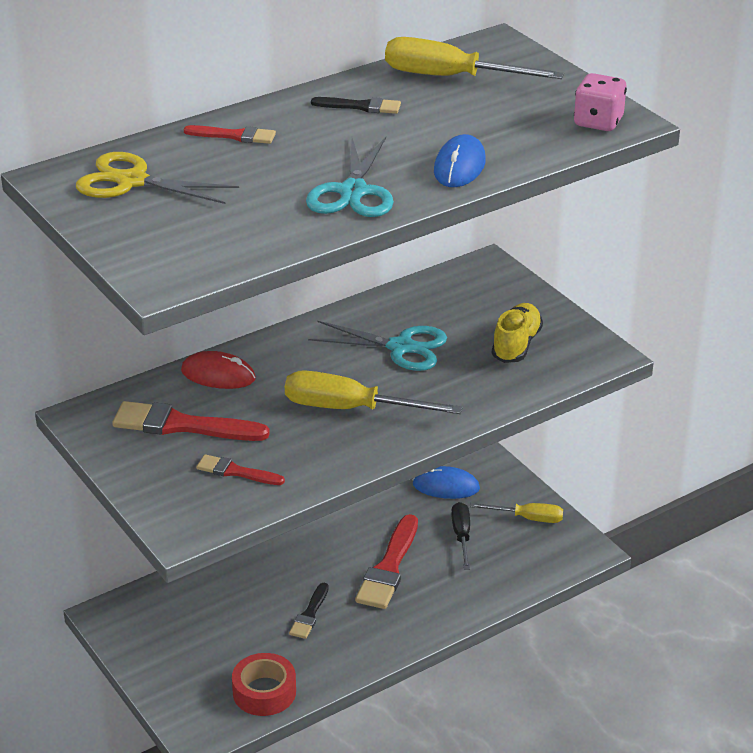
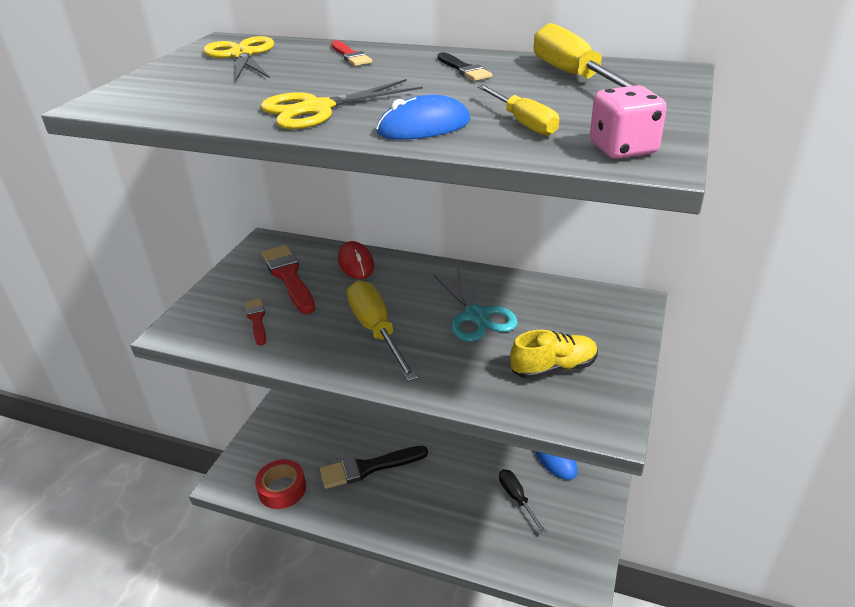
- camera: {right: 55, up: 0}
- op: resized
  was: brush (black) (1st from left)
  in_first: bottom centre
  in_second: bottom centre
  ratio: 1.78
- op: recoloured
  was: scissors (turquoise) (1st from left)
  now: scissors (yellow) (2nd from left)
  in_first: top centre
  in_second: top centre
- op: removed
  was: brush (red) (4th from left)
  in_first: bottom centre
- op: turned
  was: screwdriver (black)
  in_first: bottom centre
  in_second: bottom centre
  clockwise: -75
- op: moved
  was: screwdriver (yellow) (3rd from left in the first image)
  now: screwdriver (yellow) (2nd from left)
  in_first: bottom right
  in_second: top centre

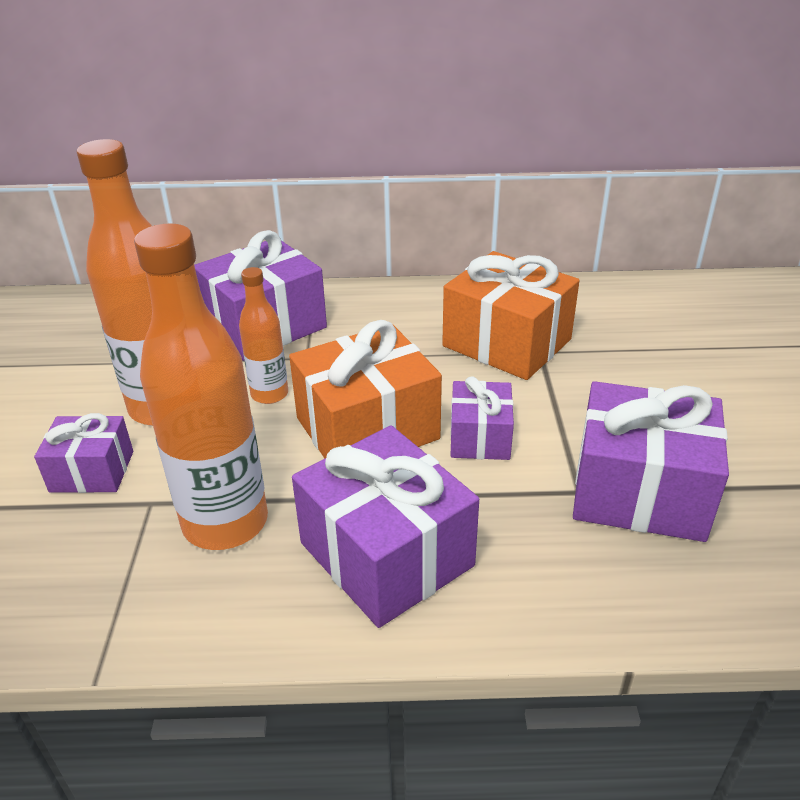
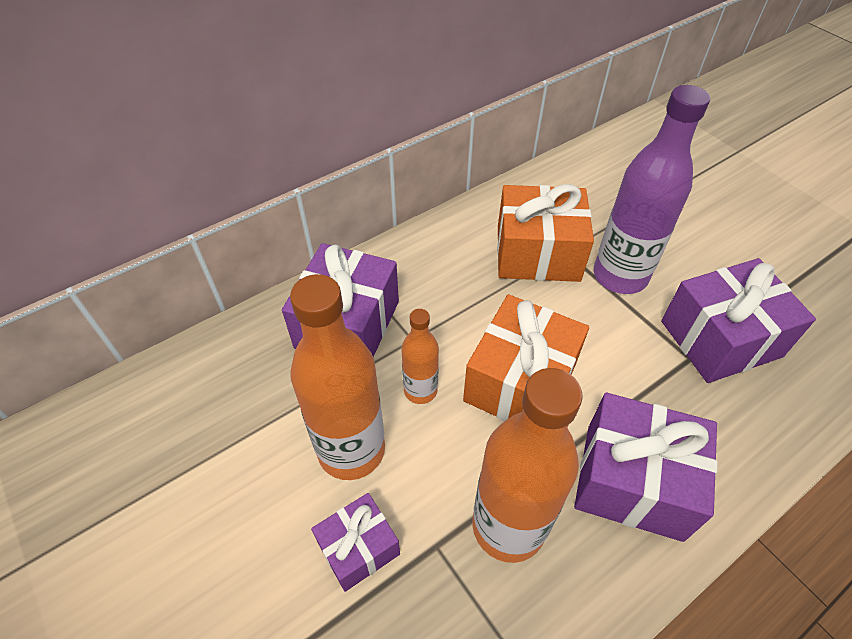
- camera: {right: -35, up: 15}
- op: removed
  was: gift (purple) (4th from left)
  in_first: centre
- op: added
  now: bottle (purple)
  in_second: top right

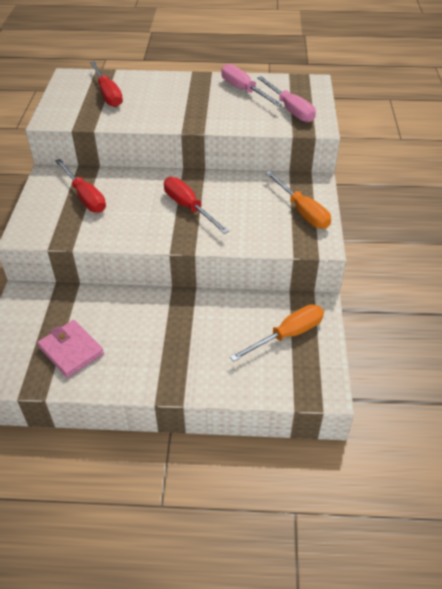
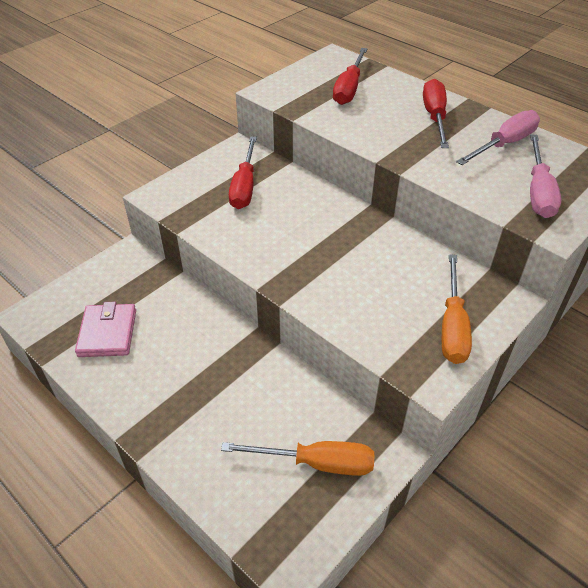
- camera: {right: 40, up: 0}
- op: moved
  was: screwdriver (red) (3rd from left)
  in_first: centre
  in_second: top right
- op: turned
  was: screwdriver (pink) (1st from left)
  in_first: top centre
  in_second: top right
  clockwise: 45

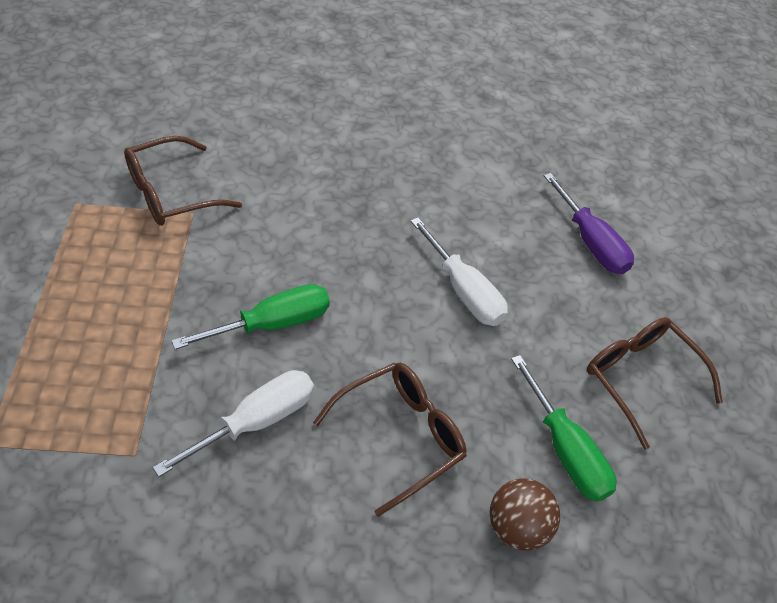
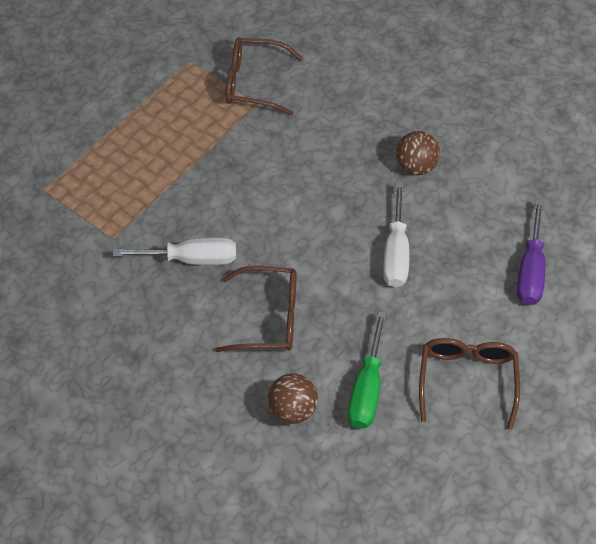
- camera: {right: 45, up: 5}
- op: removed
  was: screwdriver (green) (1st from left)
  in_first: middle left
- op: added
  now: ball (brown) (2nd from left)
  in_second: top right

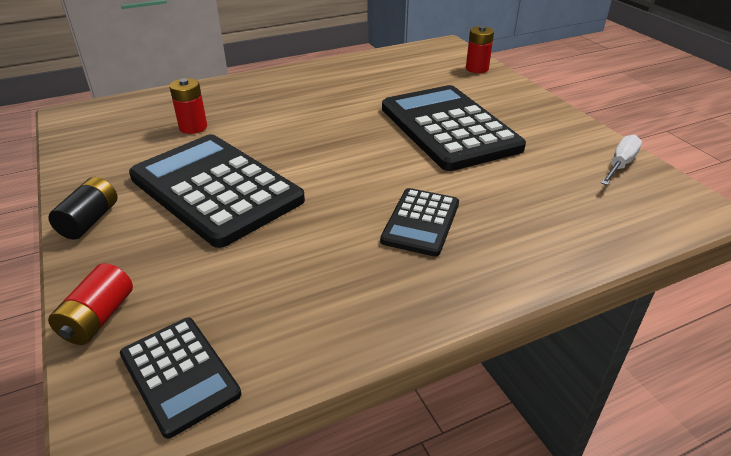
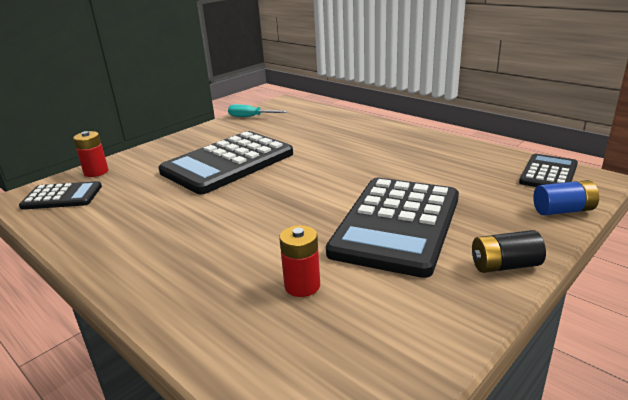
- camera: {right: -110, up: -10}
- op: recoloured
  was: battery (red) (1st from left)
  now: battery (blue)
  in_first: bottom left
  in_second: middle right
- op: moved
  was: calculator (black) (3rd from left in the first image)
  now: calculator (black) (1st from left)
  in_first: centre
  in_second: middle left
- op: recoloured
  was: screwdriver (white)
  now: screwdriver (turquoise)
  in_first: middle right
  in_second: top centre

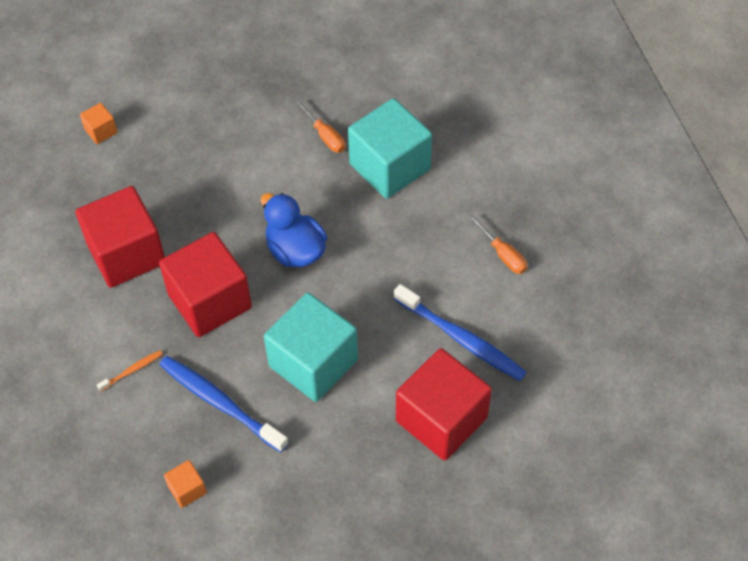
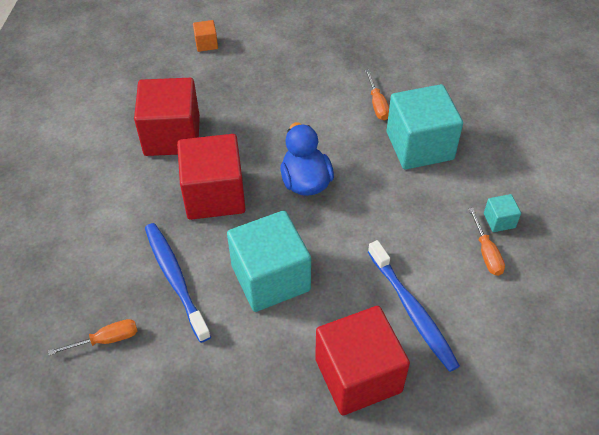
- camera: {right: 25, up: -5}
- op: removed
  was: toothbrush (orange)
  in_first: middle left
- op: replaced
  was: cube (orange) (2nd from left)
  now: screwdriver (orange) (1st from left)
  in_first: bottom left
  in_second: bottom left
- op: added
  now: cube (turquoise) (3rd from left)
  in_second: middle right

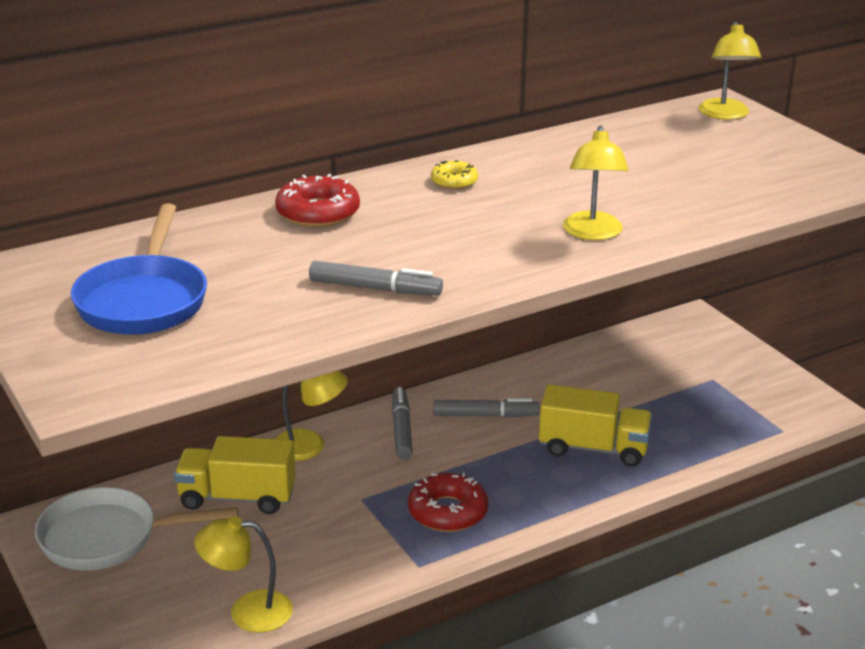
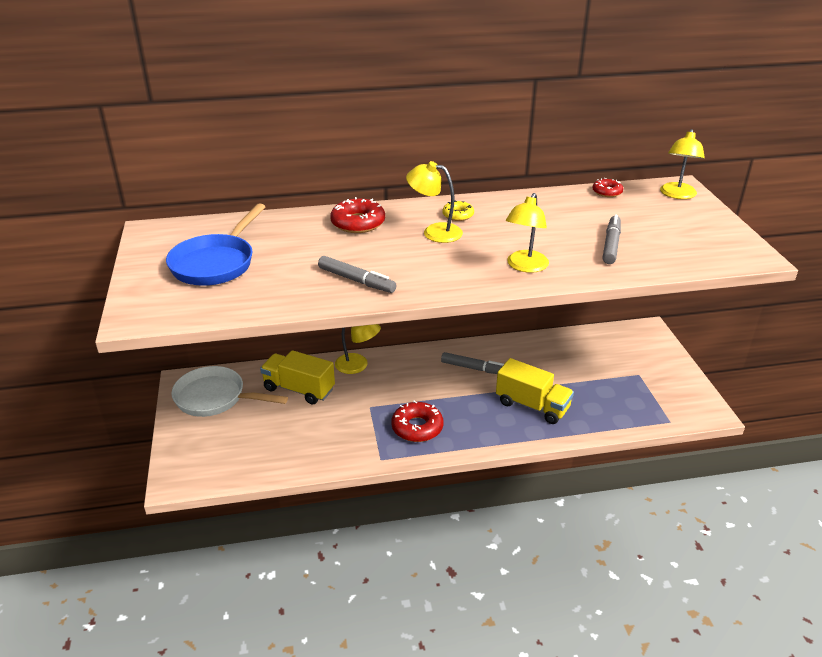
- camera: {right: 20, up: 5}
- op: moved
  was: lamp (yellow) (1st from left in the first image)
  now: lamp (yellow) (2nd from left)
  in_first: bottom left
  in_second: top centre
- op: moved
  was: marker (grey) (2nd from left in the first image)
  now: marker (grey) (3rd from left)
  in_first: centre
  in_second: middle right
- op: added
  now: donut (red) (3rd from left)
  in_second: top right

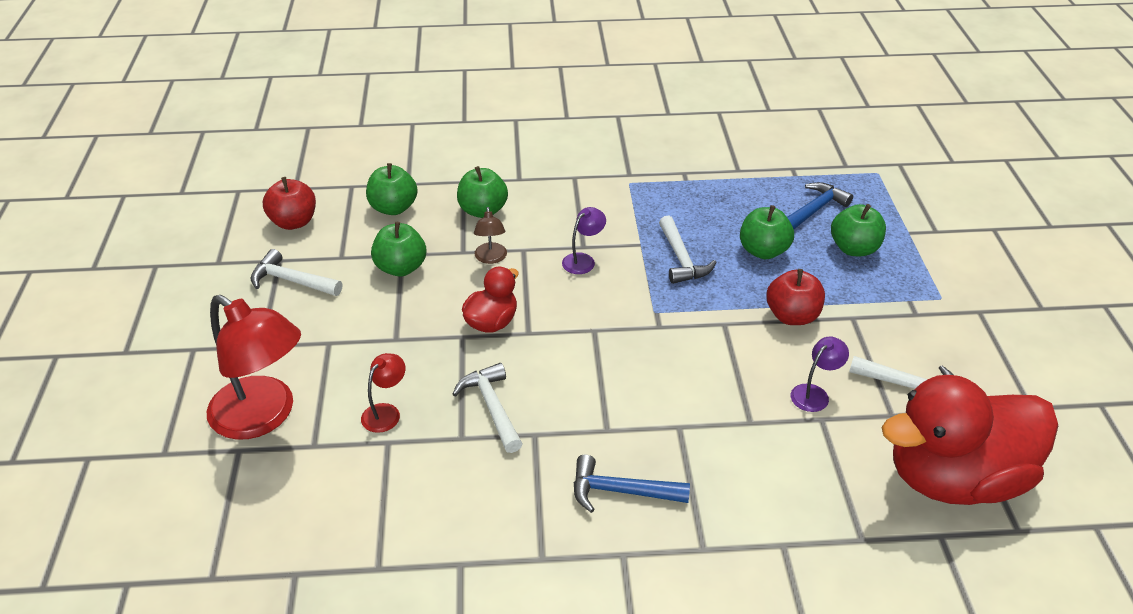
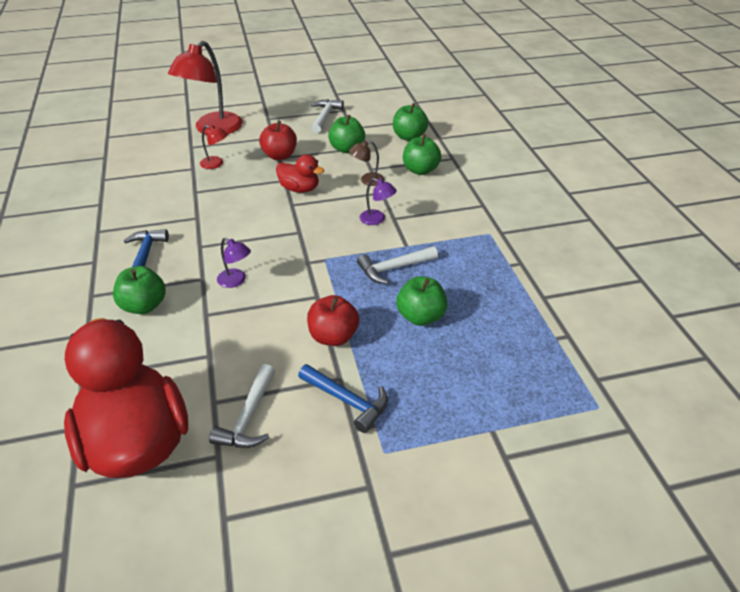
- camera: {right: 80, up: 0}
- op: moved
  was: apple (red) (1st from left)
  in_first: top left
  in_second: top centre
- op: removed
  was: hammer (white) (2nd from left)
  in_first: centre
- op: moved
  was: hammer (blue) (2nd from left)
  in_first: middle right
  in_second: bottom centre
- op: moved
  was: lamp (purple) (2nd from left in the first image)
  now: lamp (purple) (1st from left)
  in_first: middle right
  in_second: middle left
- op: moved
  was: apple (green) (5th from left in the first image)
  now: apple (green) (1st from left)
  in_first: middle right
  in_second: middle left

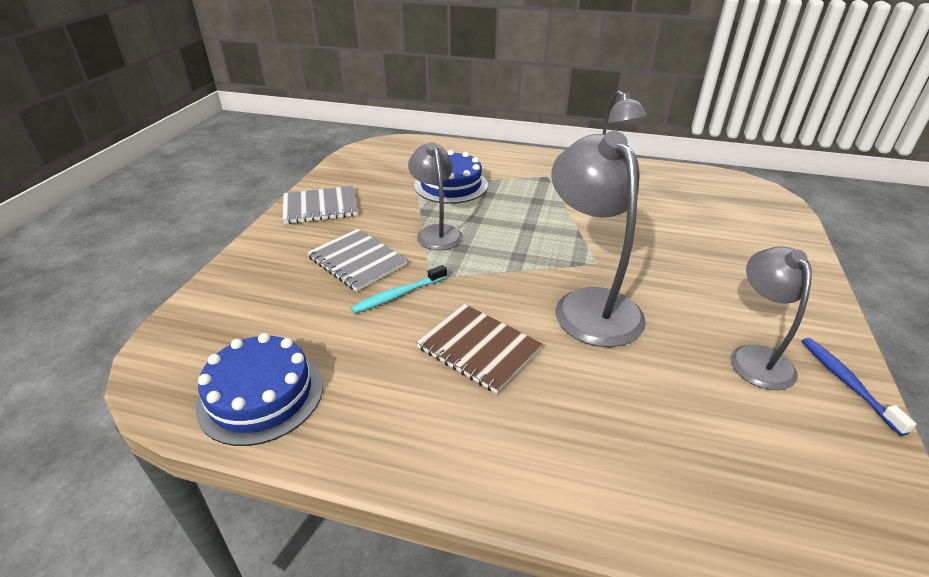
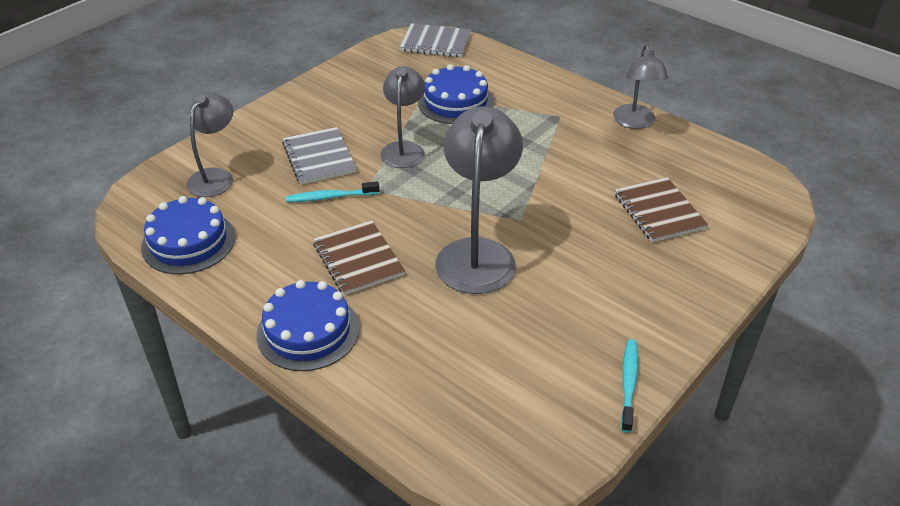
- camera: {right: 25, up: 5}
- op: moved
  was: notebook (grey) (1st from left in the first image)
  now: notebook (grey) (2nd from left)
  in_first: centre
  in_second: top centre
- op: moved
  was: lamp (grey) (4th from left in the first image)
  now: lamp (grey) (1st from left)
  in_first: middle right
  in_second: top left
- op: recoloured
  was: toothbrush (blue)
  now: toothbrush (turquoise) (2nd from left)
  in_first: bottom right
  in_second: bottom right
- op: added
  now: cake (blue) (2nd from left)
  in_second: centre
- op: added
  now: notebook (brown) (2nd from left)
  in_second: middle right

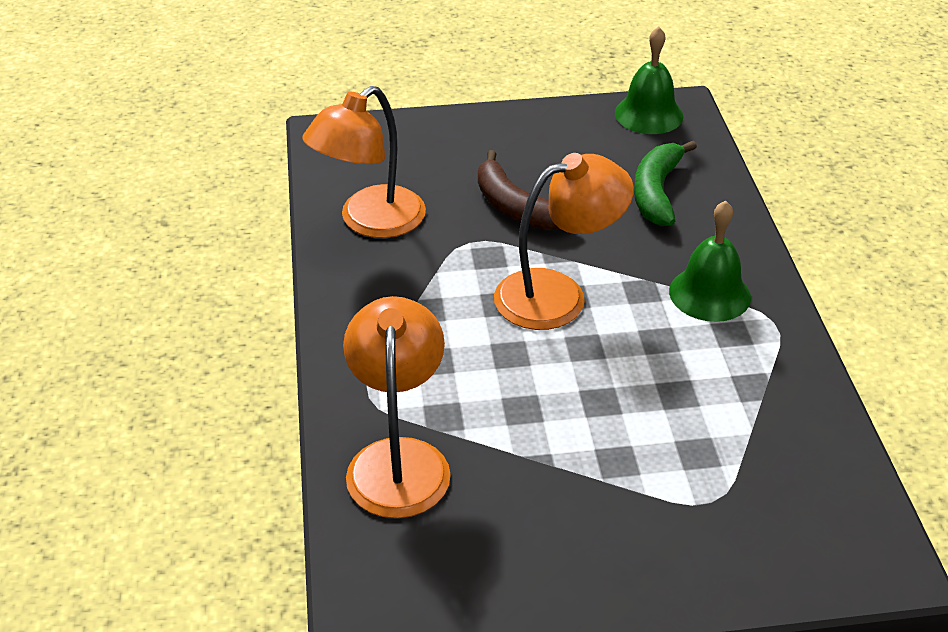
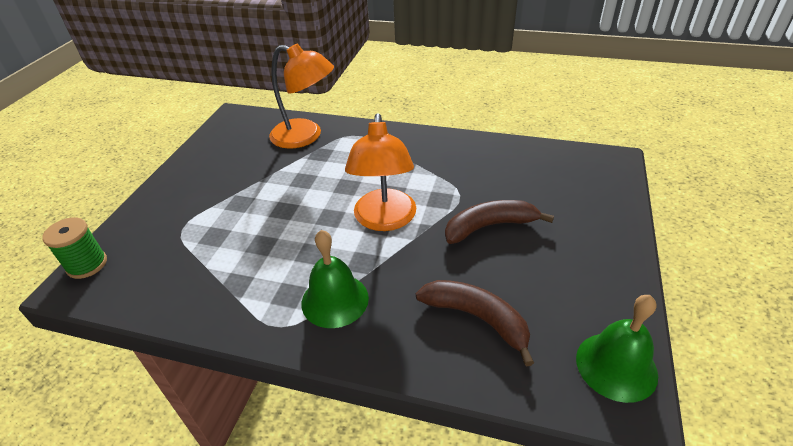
- camera: {right: 115, up: 0}
- op: removed
  was: lamp (orange) (1st from left)
  in_first: top centre
- op: recoloured
  was: banana (green)
  now: banana (brown) (1st from left)
  in_first: top right
  in_second: bottom centre
- op: added
  now: spool (green)
  in_second: middle left

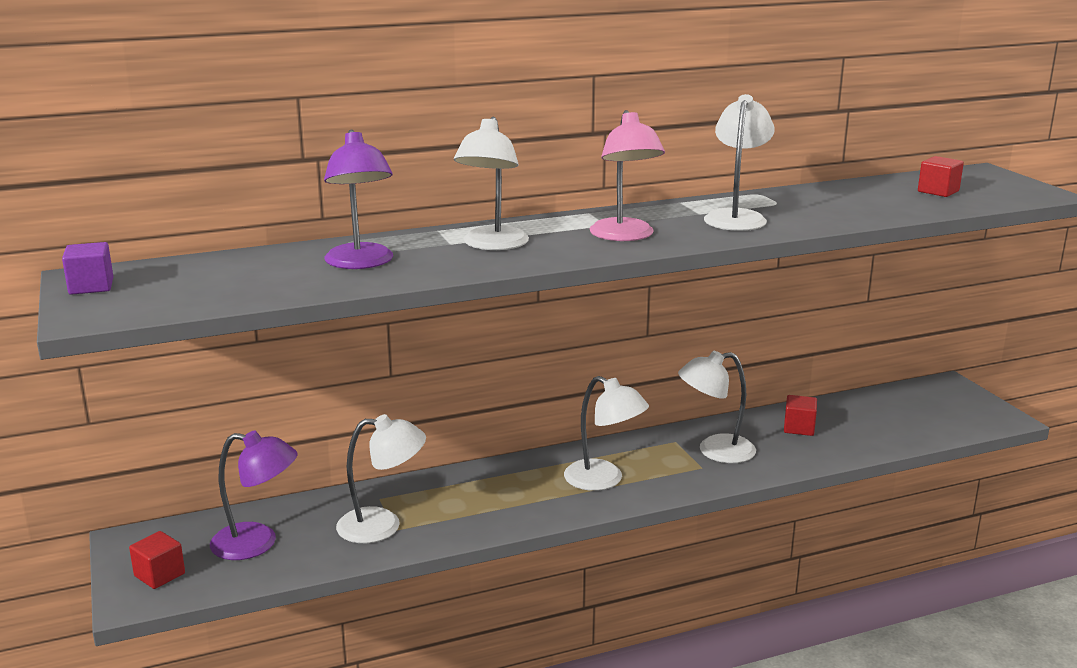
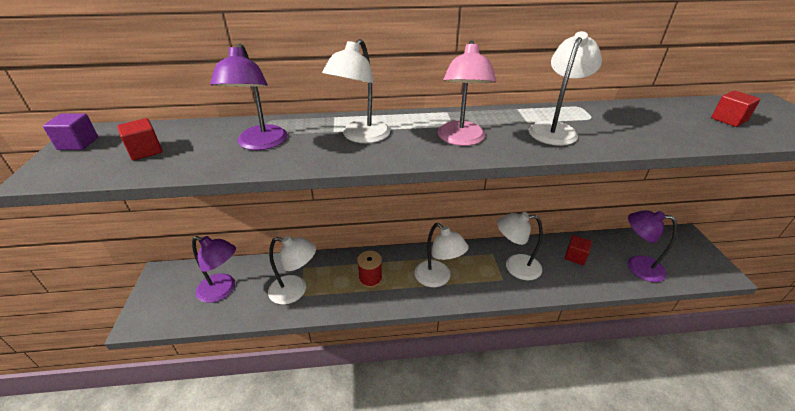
- camera: {right: 15, up: 15}
- op: moved
  was: cube (red) (1st from left)
  in_first: bottom left
  in_second: middle left
- op: added
  now: spool (red)
  in_second: centre
- op: added
  now: lamp (purple) (3rd from left)
  in_second: middle right

